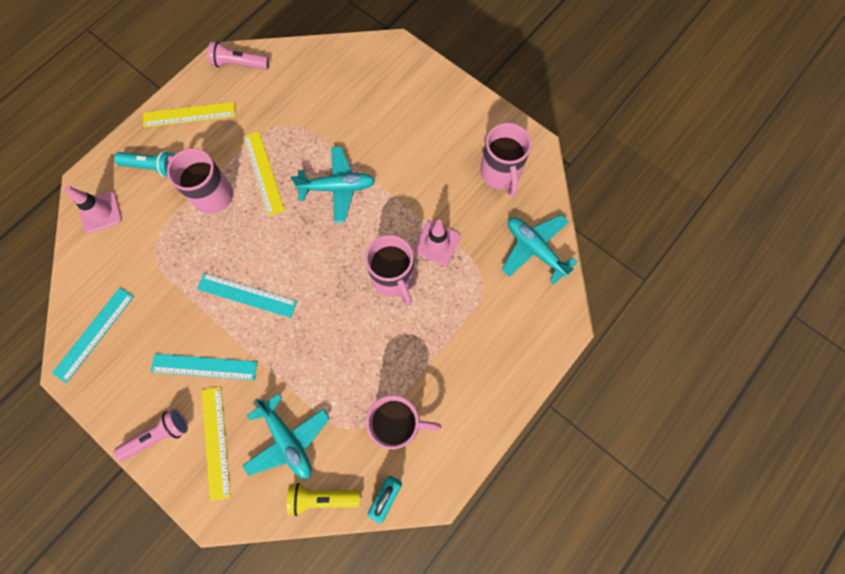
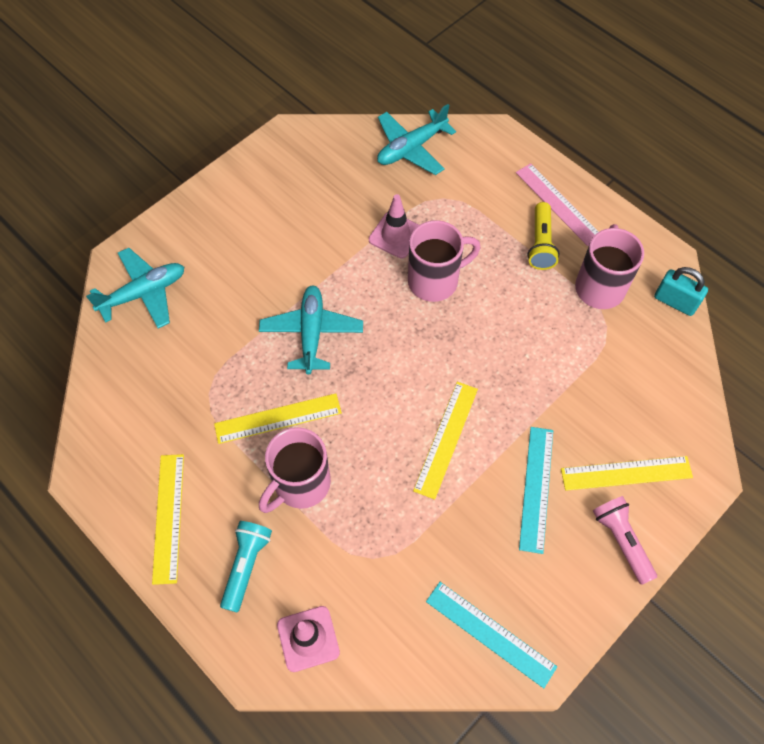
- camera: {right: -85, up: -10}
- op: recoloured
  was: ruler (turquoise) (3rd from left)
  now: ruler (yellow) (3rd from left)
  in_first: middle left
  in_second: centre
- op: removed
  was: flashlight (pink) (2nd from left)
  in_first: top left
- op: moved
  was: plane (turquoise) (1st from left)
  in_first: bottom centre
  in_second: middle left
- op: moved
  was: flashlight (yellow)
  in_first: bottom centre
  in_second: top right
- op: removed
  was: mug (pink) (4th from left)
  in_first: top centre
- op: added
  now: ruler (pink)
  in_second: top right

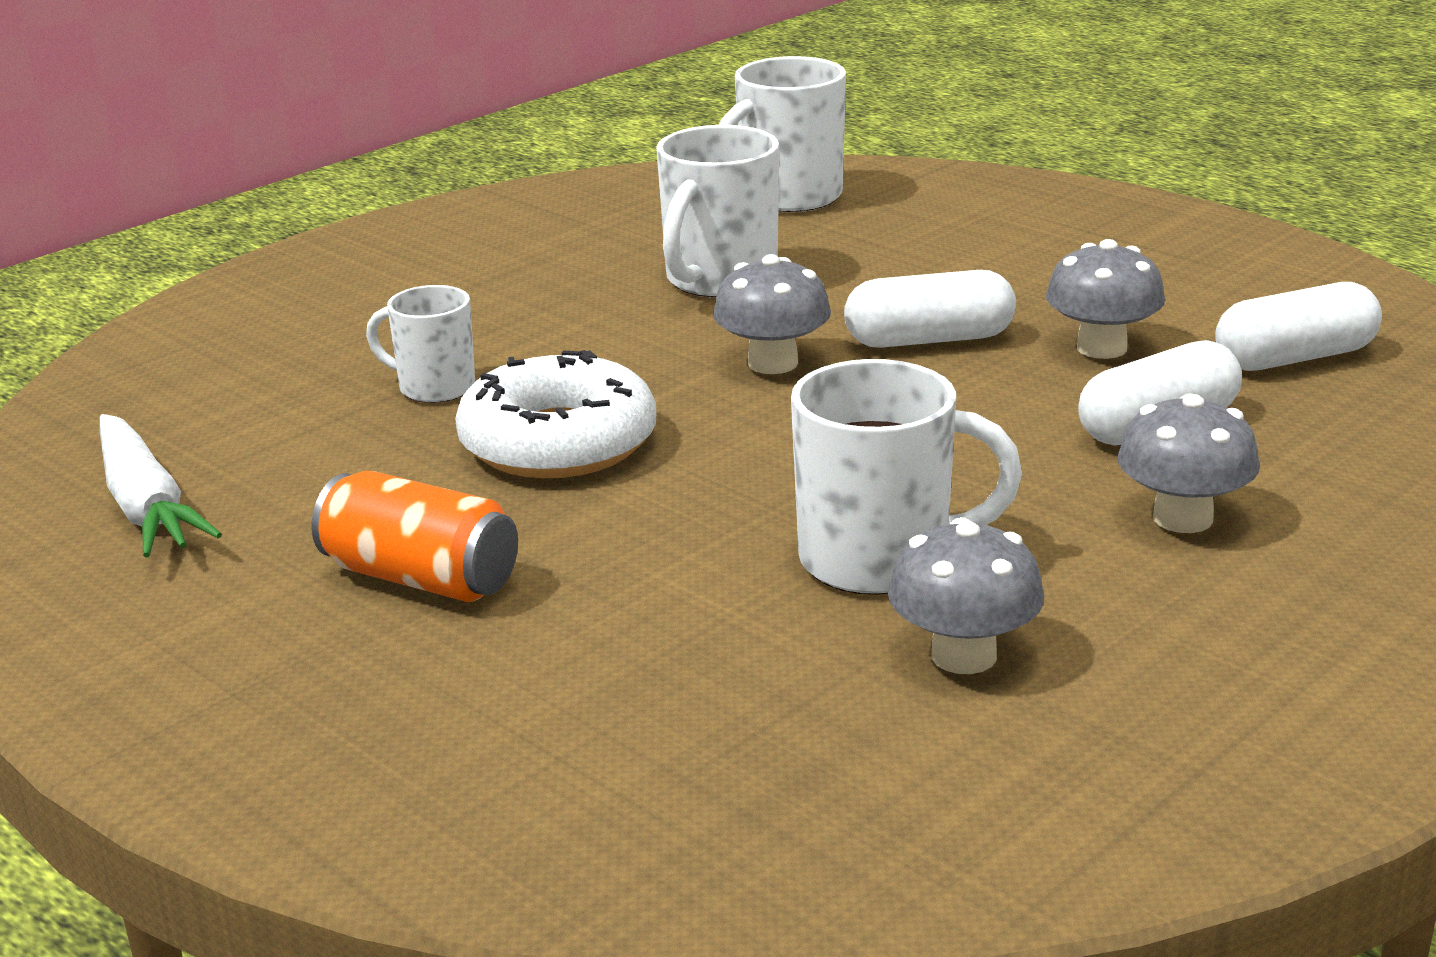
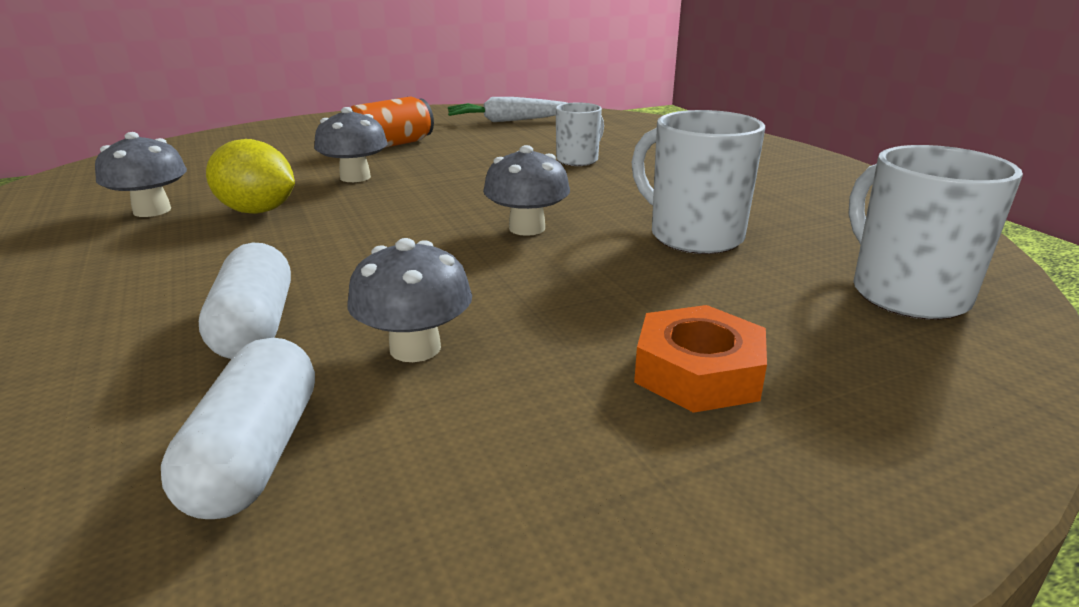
- camera: {right: 110, up: 0}
- op: removed
  was: donut (white)
  in_first: centre
- op: replaced
  was: mug (white) (4th from left)
  now: lemon (yellow)
  in_first: centre
  in_second: top left
- op: removed
  was: capsule (white) (1st from left)
  in_first: top centre
- op: moved
  was: mushroom (grey) (4th from left in the first image)
  now: mushroom (grey) (2nd from left)
  in_first: middle right
  in_second: top left
- op: added
  now: nut (orange)
  in_second: centre

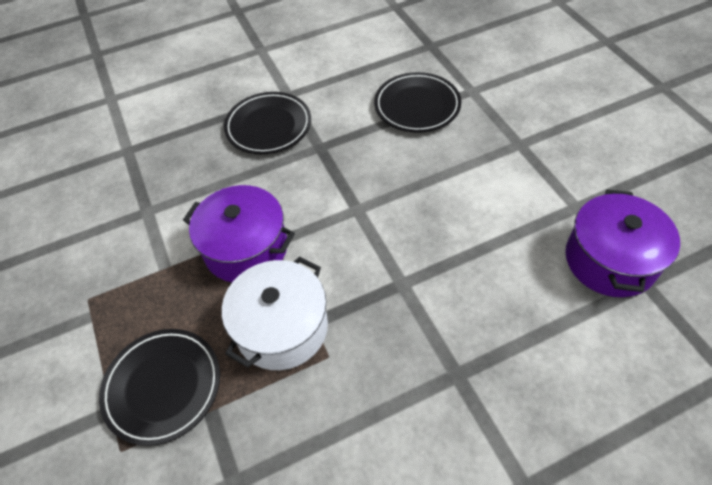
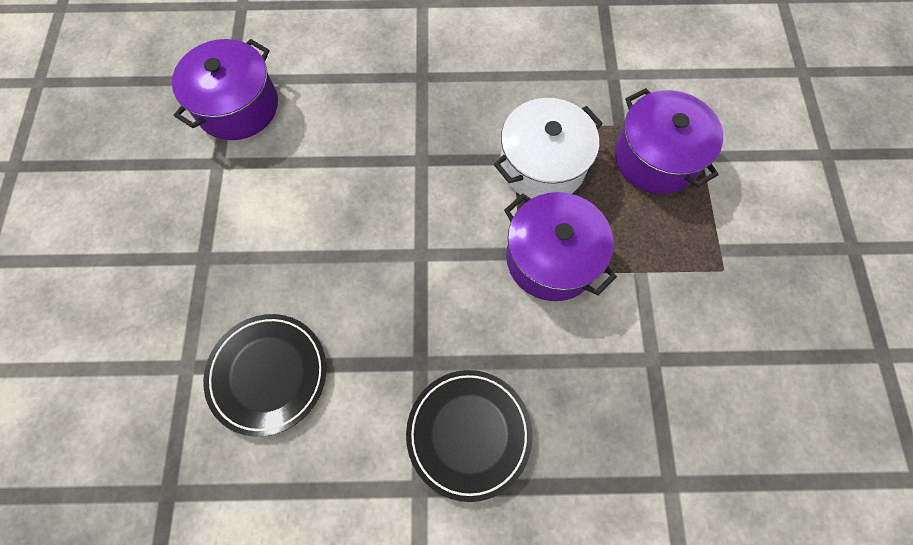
- camera: {right: -160, up: 15}
- op: replaced
  was: plate (black) (1st from left)
  now: pot (purple) (3rd from left)
  in_first: bottom left
  in_second: top right

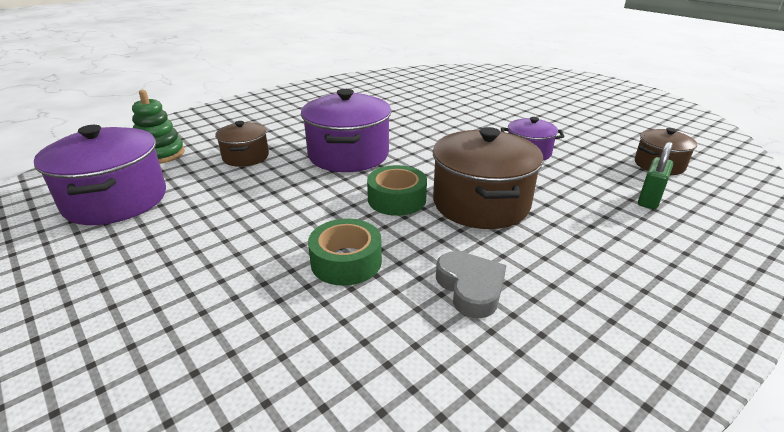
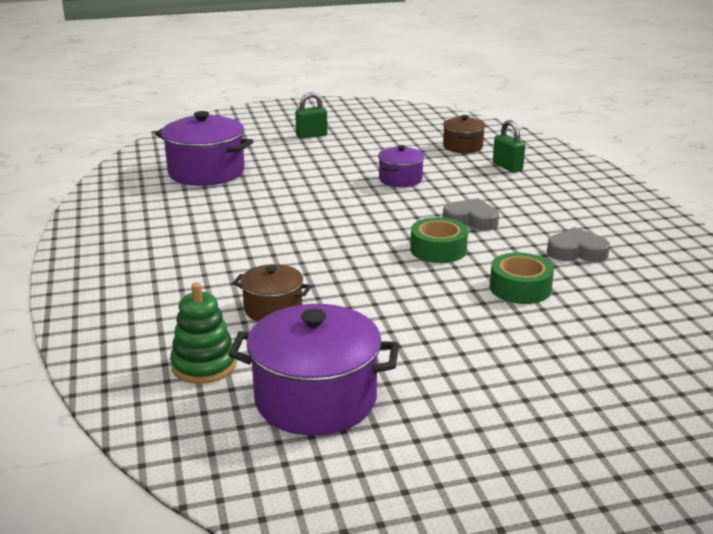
- camera: {right: -65, up: -5}
- op: moved
  was: pot (purple) (2nd from left in the first image)
  now: pot (purple) (1st from left)
  in_first: top centre
  in_second: top left
- op: replaced
  was: pot (brown) (2nd from left)
  now: heart (grey) (1st from left)
  in_first: centre
  in_second: centre
- op: added
  now: padlock (green) (1st from left)
  in_second: top centre

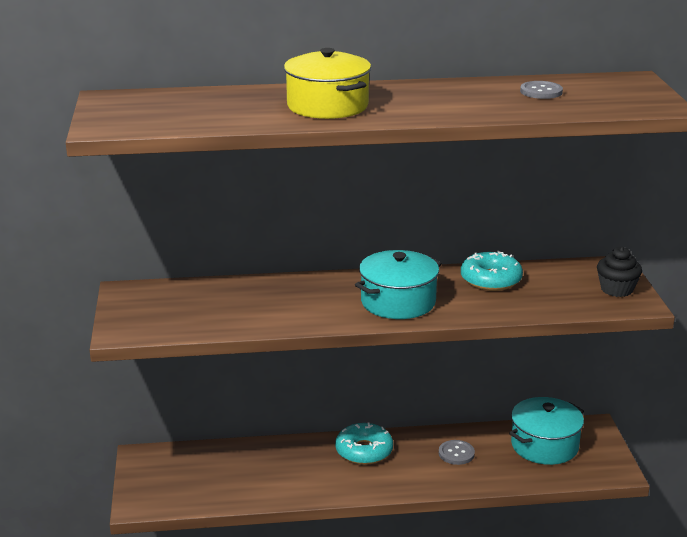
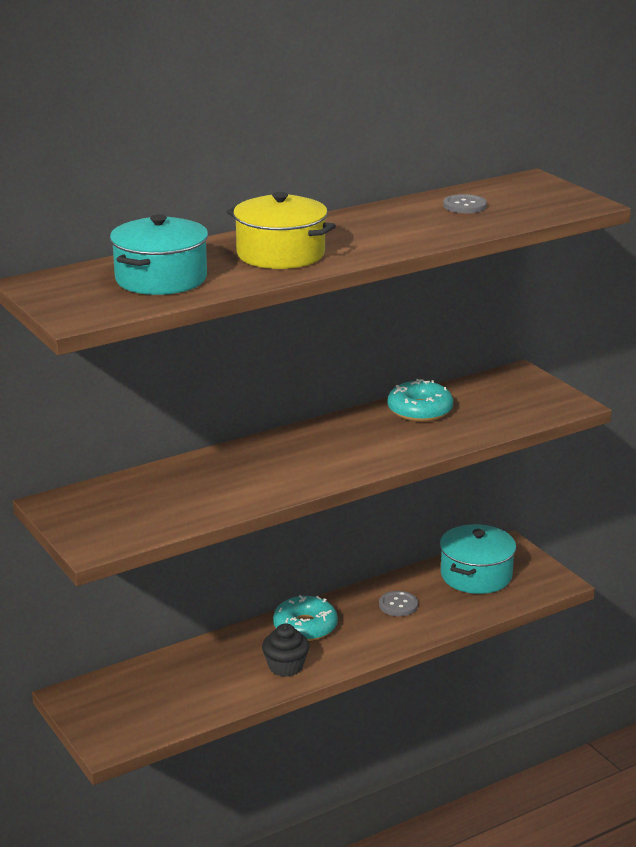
- camera: {right: -25, up: 0}
- op: moved
  was: pot (turquoise) (1st from left)
  in_first: centre
  in_second: top left
- op: moved
  was: cupcake (black)
  in_first: middle right
  in_second: bottom centre

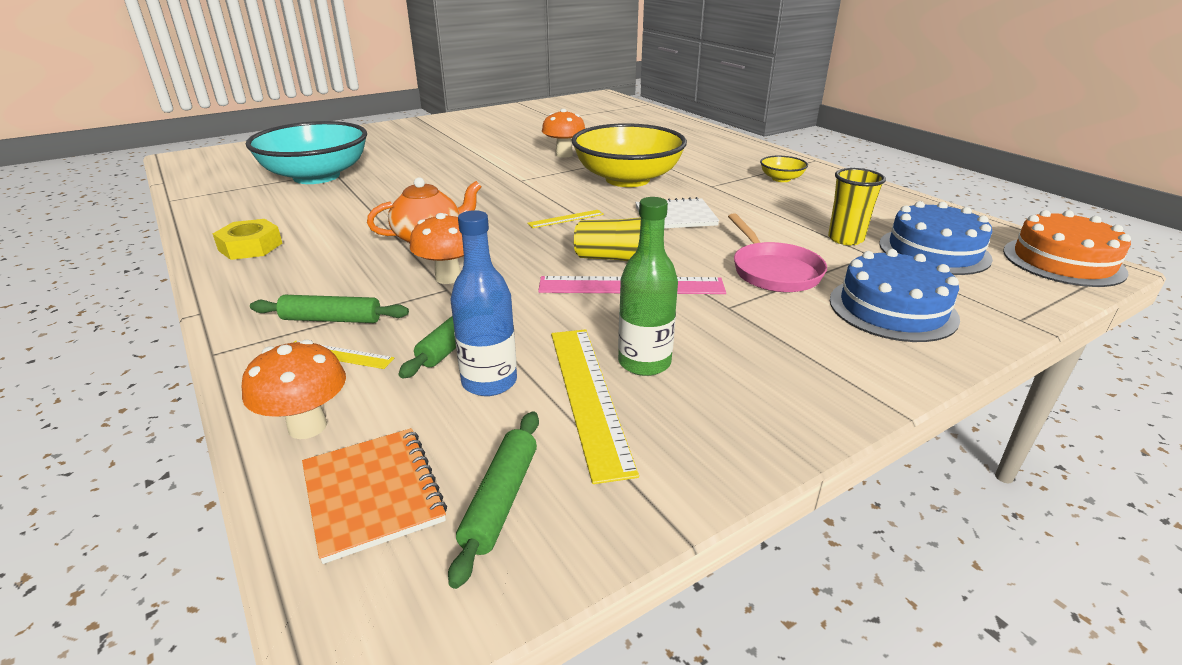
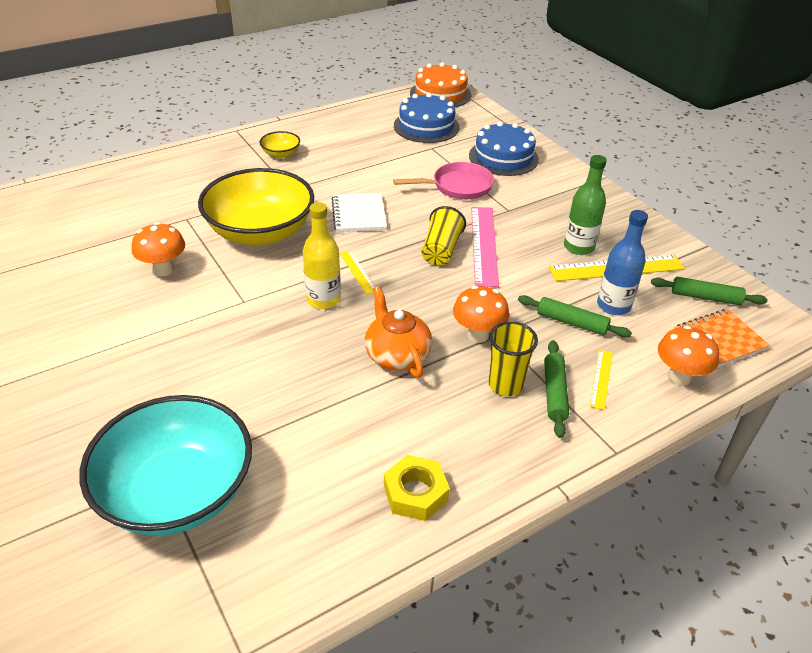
- camera: {right: -90, up: 10}
- op: moved
  was: cup (yellow) (2nd from left)
  in_first: top right
  in_second: centre
- op: added
  now: bottle (yellow)
  in_second: centre

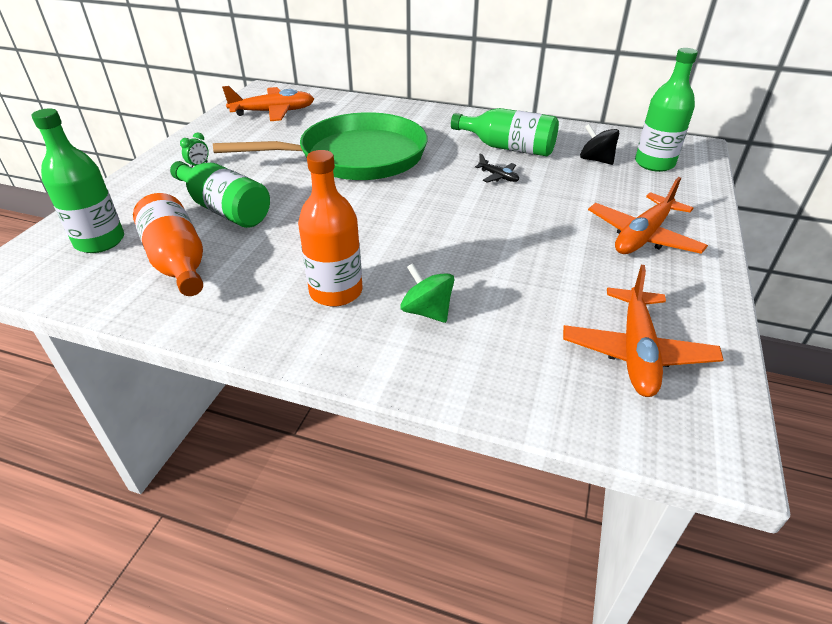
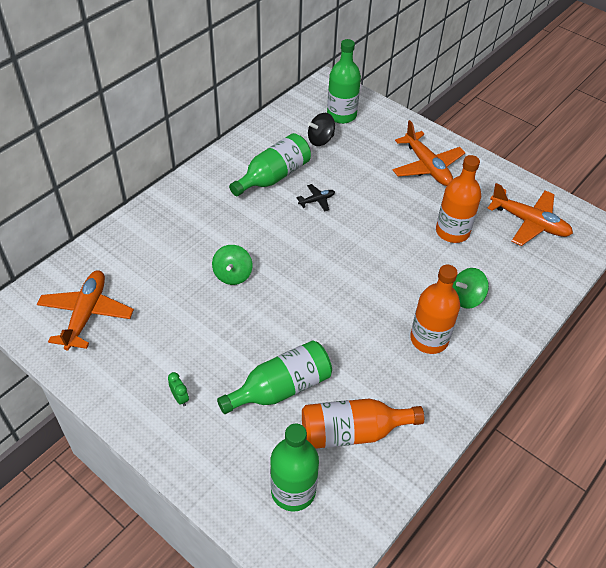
- camera: {right: -70, up: 10}
- op: replaced
  was: pan (green)
  now: spinning top (green) (1st from left)
  in_first: top centre
  in_second: centre
- op: added
  now: bottle (orange) (3rd from left)
  in_second: middle right

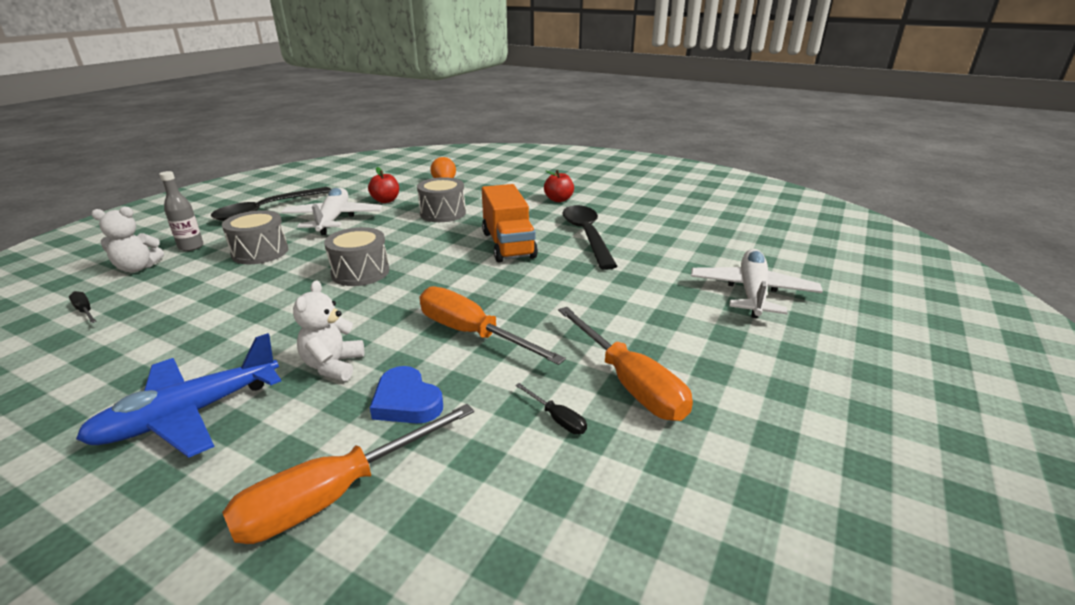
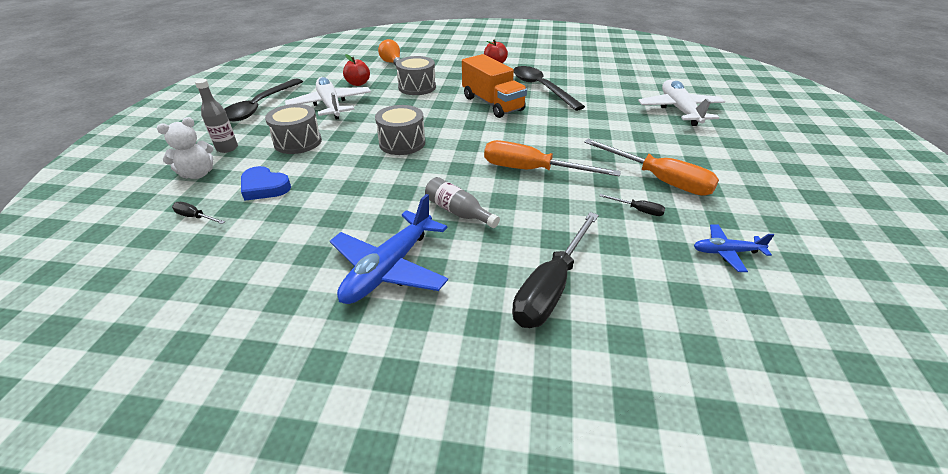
- camera: {right: -20, up: 10}
- op: recoloured
  was: screwdriver (orange) (1st from left)
  now: screwdriver (black) (2nd from left)
  in_first: bottom left
  in_second: centre
- op: replaced
  was: teddy bear (white) (2nd from left)
  now: bottle (grey) (2nd from left)
  in_first: middle left
  in_second: centre
- op: moved
  was: heart (blue)
  in_first: centre
  in_second: middle left
- op: added
  now: plane (blue) (2nd from left)
  in_second: middle right

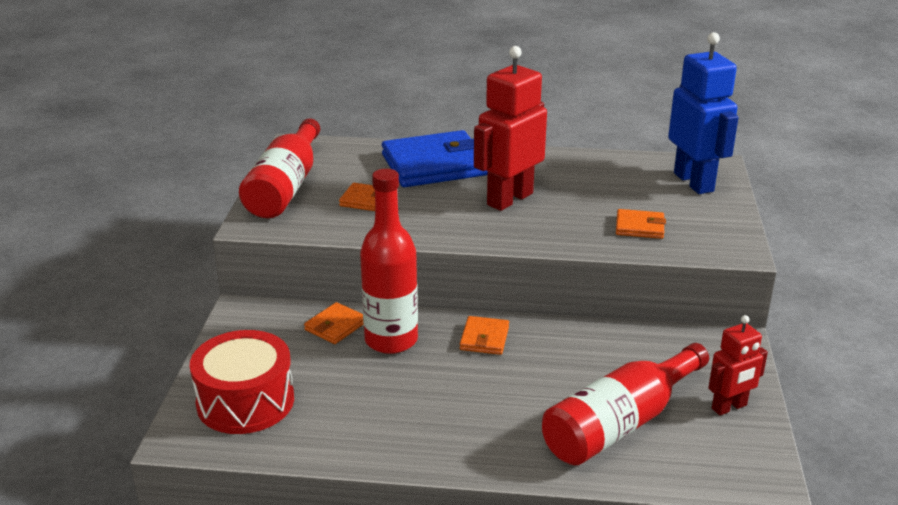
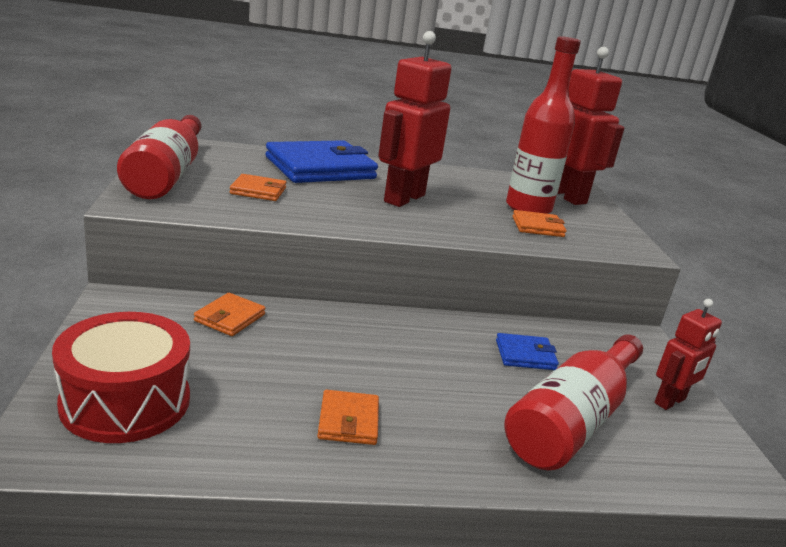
- camera: {right: -15, up: -5}
- op: moved
  was: bottle (red) (2nd from left)
  in_first: centre
  in_second: top right
- op: moved
  was: wallet (orange) (3rd from left)
  in_first: centre
  in_second: bottom centre
- op: recoloured
  was: robot (blue)
  now: robot (red) (2nd from left)
  in_first: top right
  in_second: top right
- op: added
  now: wallet (blue) (2nd from left)
  in_second: middle right

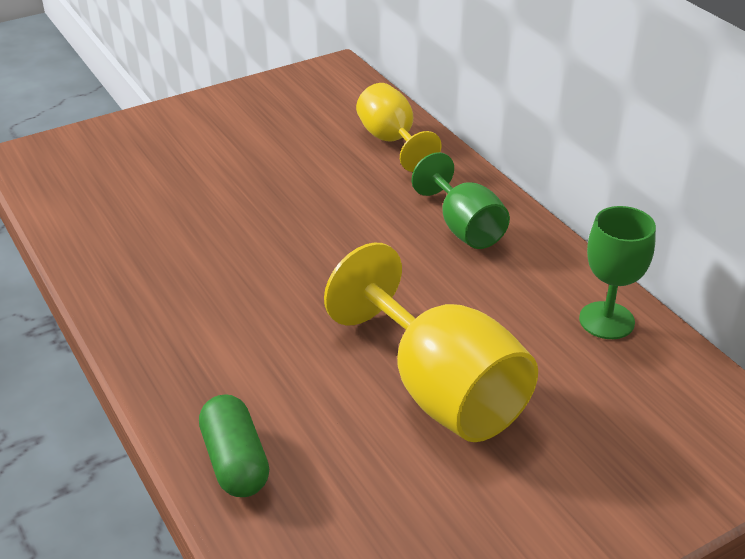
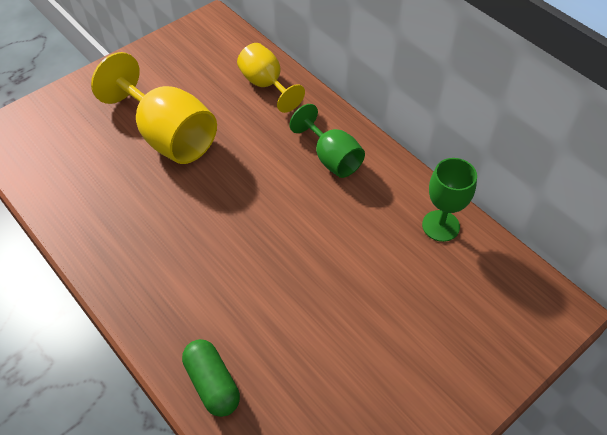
- camera: {right: -10, up: 15}
- op: moved
  was: goblet (yellow) (2nd from left in the first image)
  now: goblet (yellow) (1st from left)
  in_first: centre
  in_second: top left

